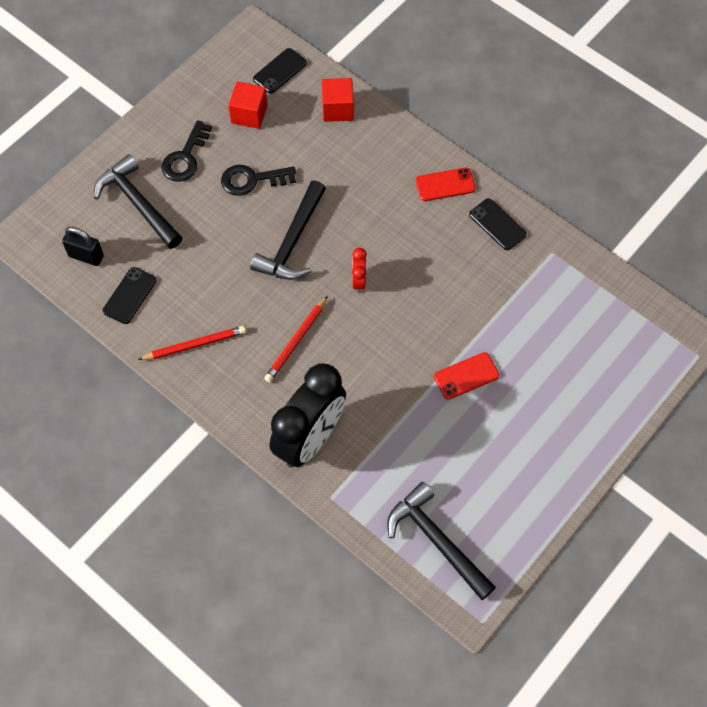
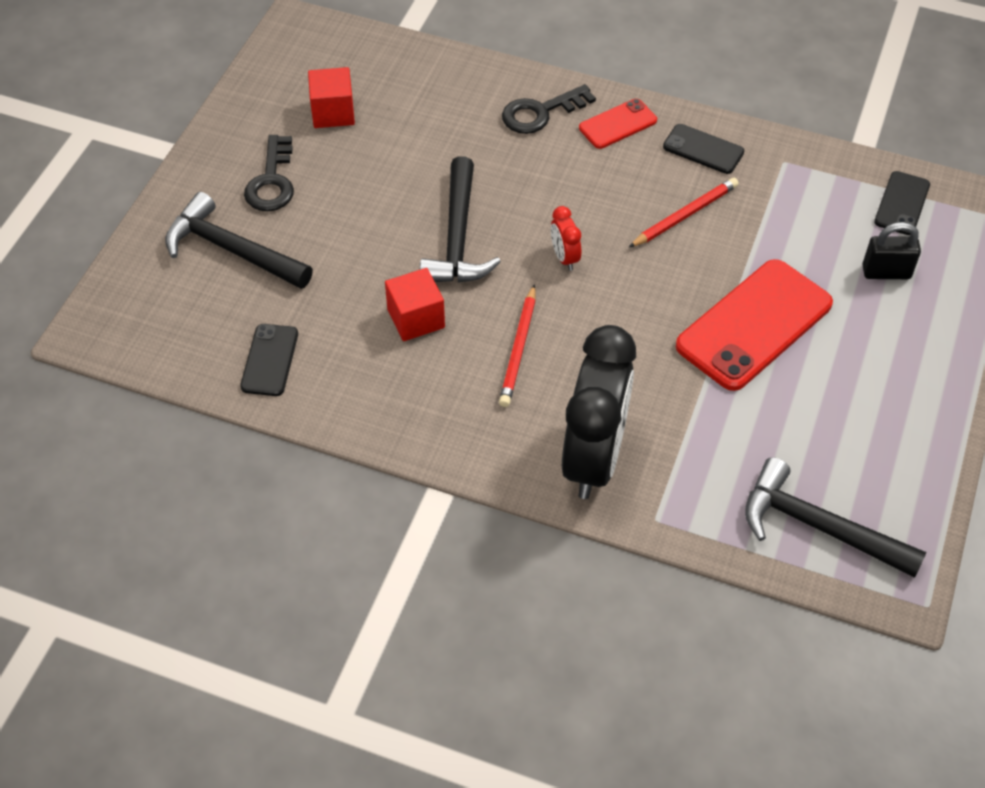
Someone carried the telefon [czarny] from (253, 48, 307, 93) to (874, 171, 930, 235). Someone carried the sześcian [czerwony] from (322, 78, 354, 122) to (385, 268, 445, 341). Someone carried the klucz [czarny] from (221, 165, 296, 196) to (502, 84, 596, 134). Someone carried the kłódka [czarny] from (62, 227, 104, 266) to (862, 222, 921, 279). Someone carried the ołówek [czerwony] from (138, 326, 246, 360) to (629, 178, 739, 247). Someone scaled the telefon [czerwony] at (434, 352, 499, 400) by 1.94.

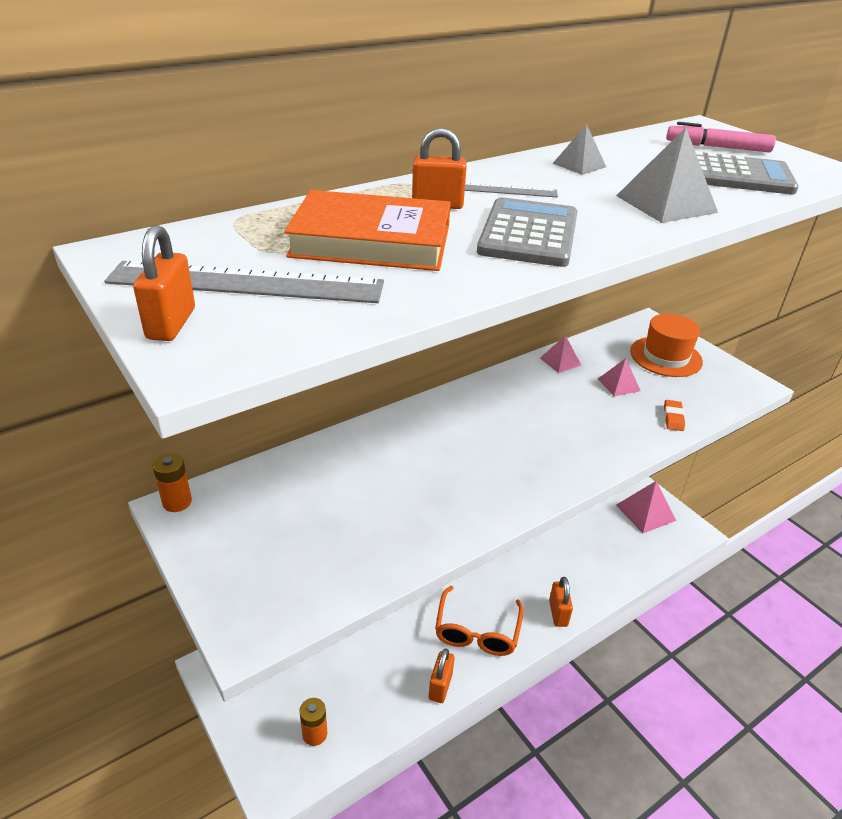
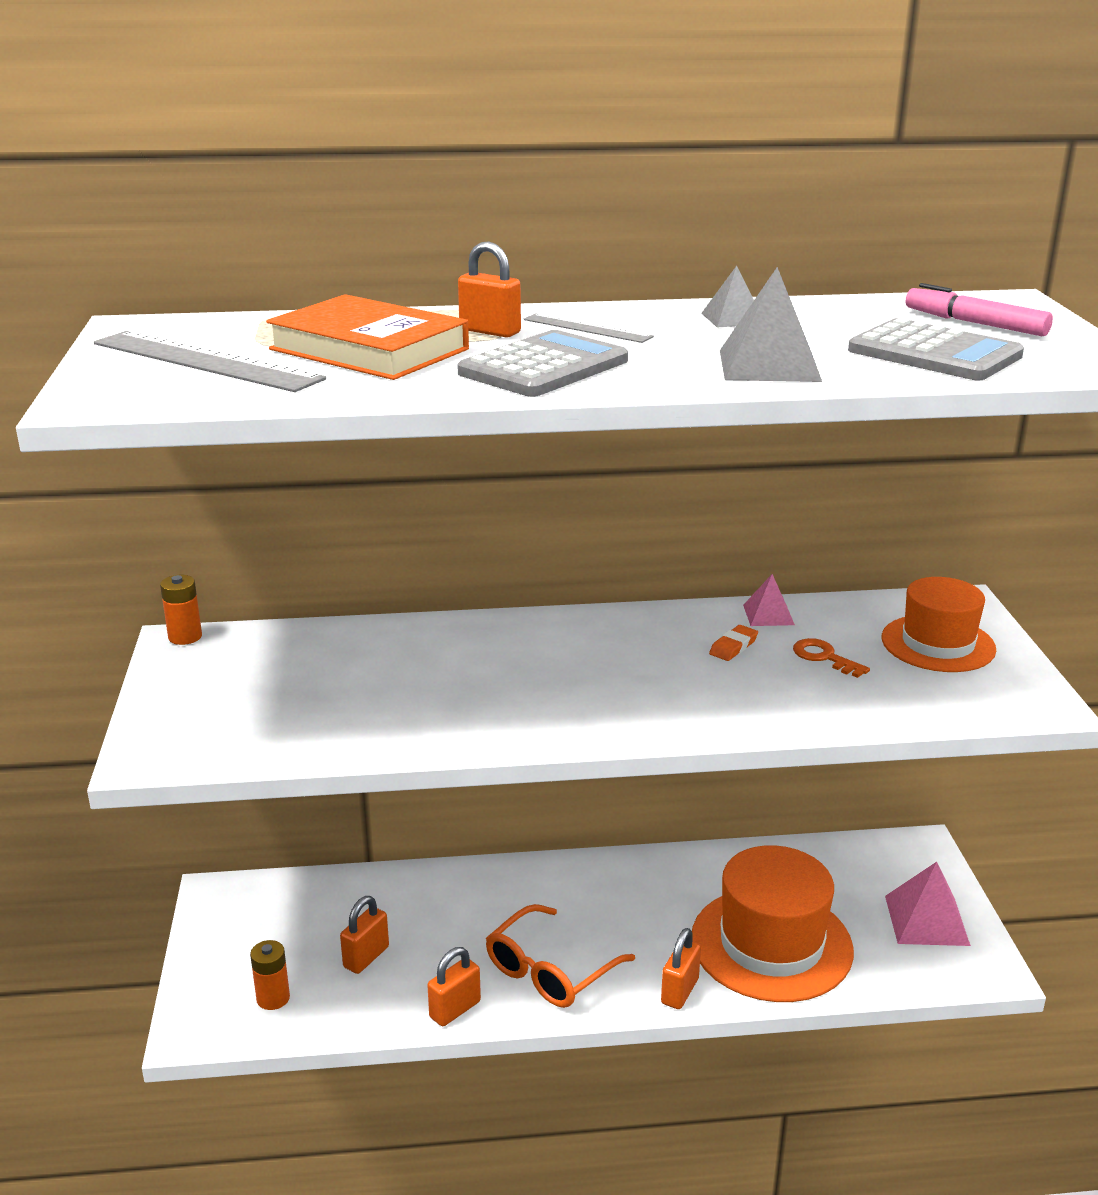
Someone carried the kłódka [pomarańczowy] from (133, 225, 195, 341) to (340, 896, 389, 974). Someone swapped the piramida [różowy] at (598, 358, 640, 396) for the klucz [pomarańczowy] at (793, 638, 870, 678). Someone carried the gumka do mazania [pomarańczowy] from (664, 400, 685, 431) to (709, 625, 758, 661). Someone put down the kapelusz [pomarańczowy] at (692, 845, 854, 1002).

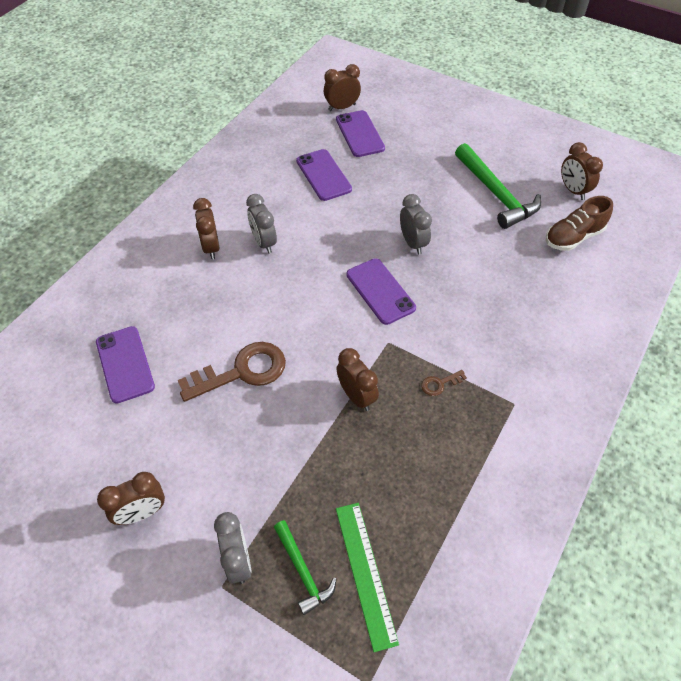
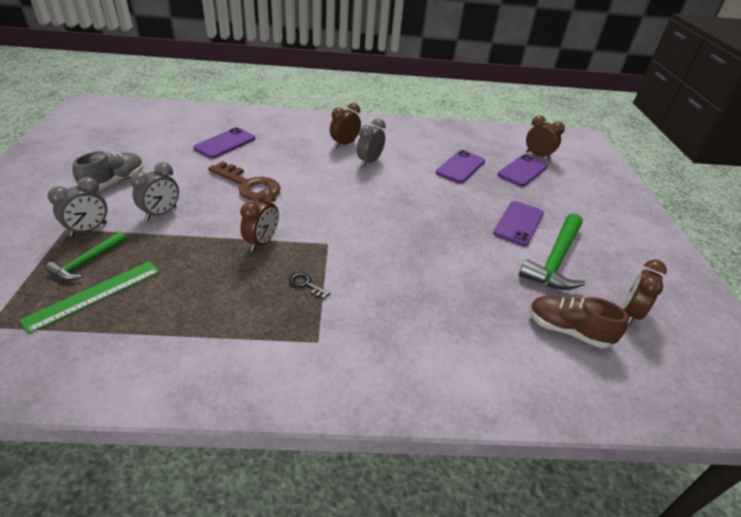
Someone carried the budzik [szary] from (400, 194, 432, 254) to (130, 162, 179, 220). Someone carried the telefon [fioletowy] from (346, 258, 416, 325) to (493, 201, 544, 246). Someone repainted the klucz [brązowy] at (421, 370, 467, 396), which became the klucz [czarny] at (289, 272, 330, 300). Someone swapped the budzik [brązowy] at (97, 472, 165, 525) for the but [szary] at (73, 151, 144, 190).

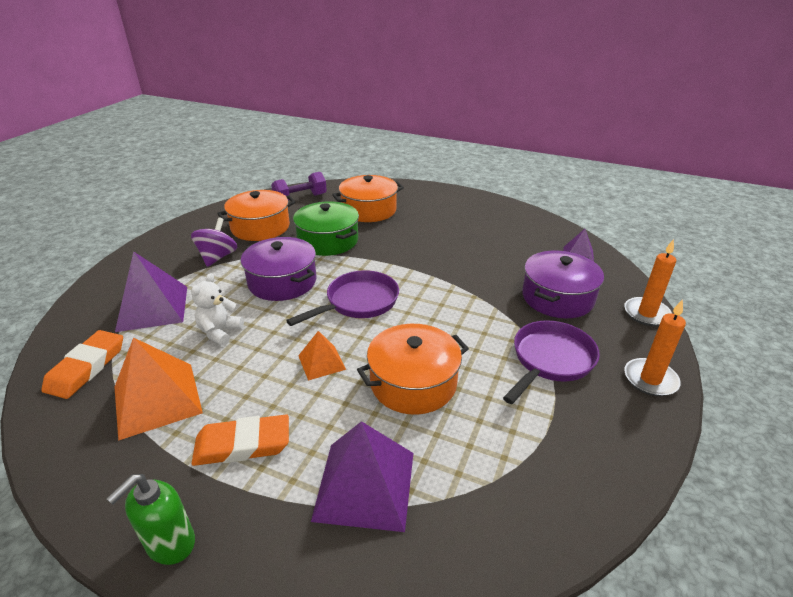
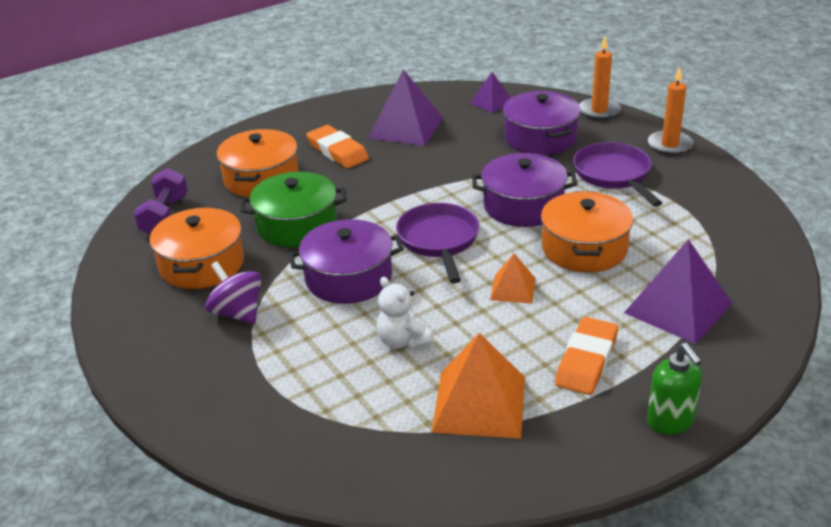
Someone carried the piramida [fioletowy] from (115, 251, 187, 332) to (368, 69, 443, 146). Someone carried the gumka do mazania [pomarańczowy] from (41, 330, 123, 399) to (306, 125, 369, 169). Someone put down the garnek [fioletowy] at (472, 153, 577, 227).

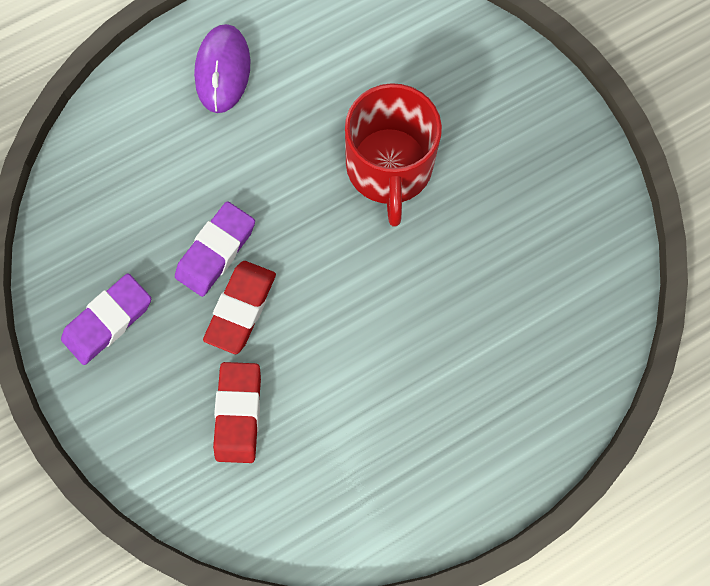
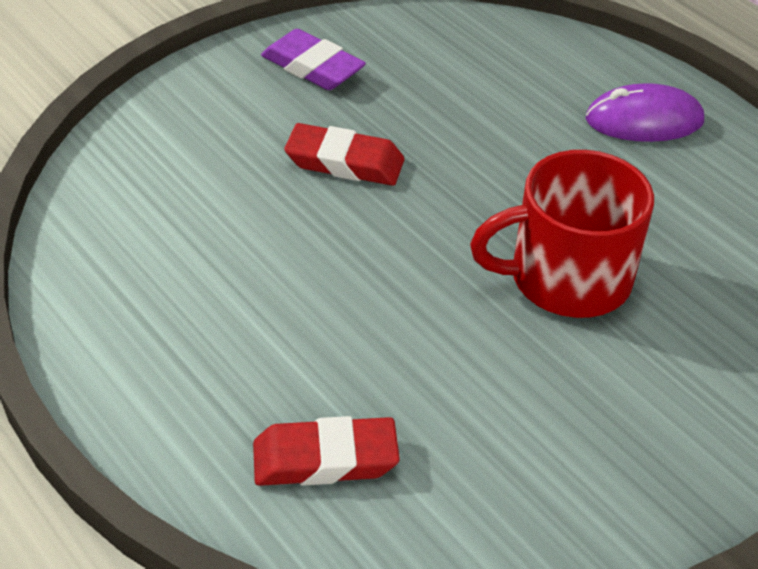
Someone took away the gumka do mazania [fioletowy] at (175, 201, 255, 297). Someone carried the gumka do mazania [czerwony] from (213, 362, 261, 463) to (253, 416, 400, 486).

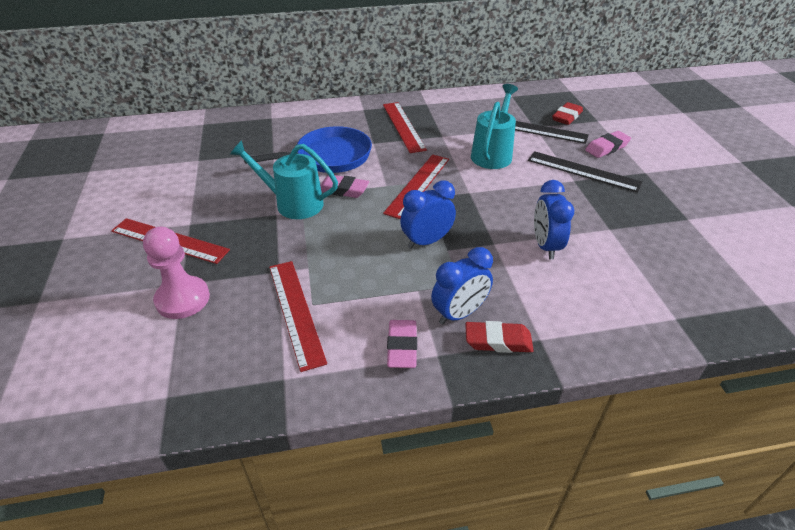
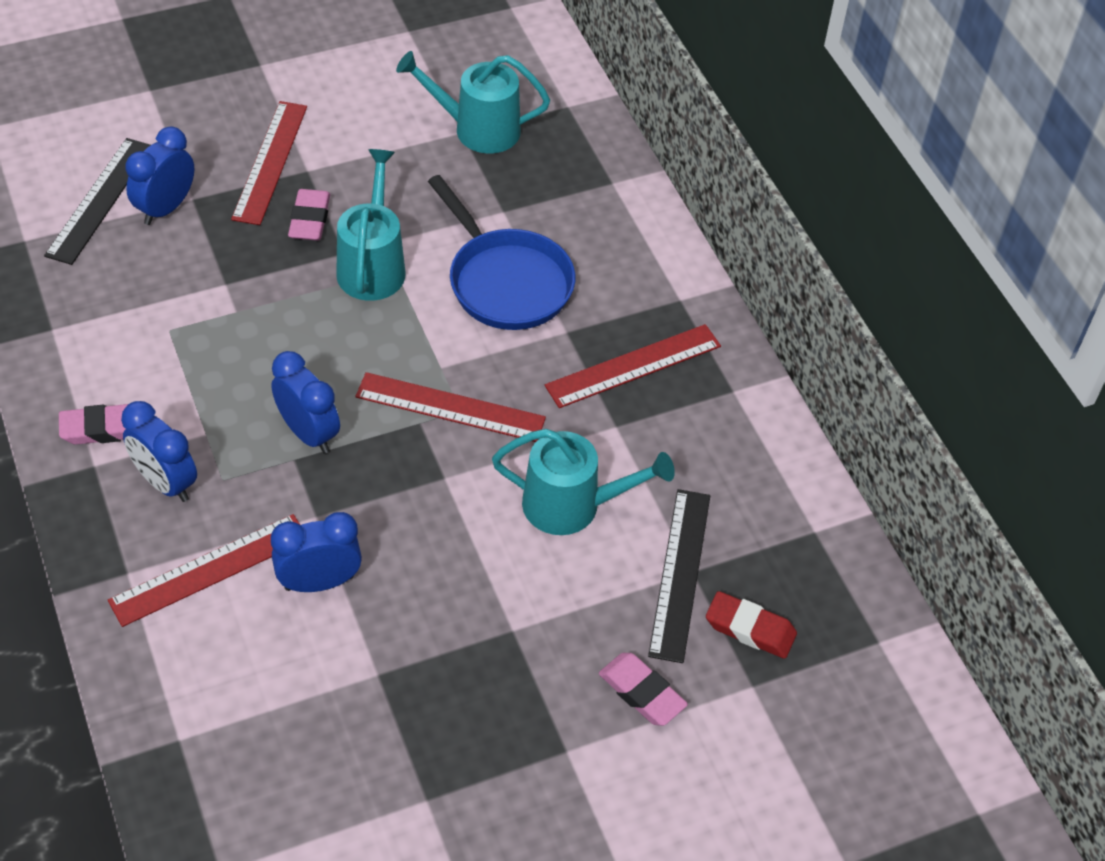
Someone carried the linijka [czarny] from (528, 151, 643, 192) to (44, 138, 150, 265). Someone carried the gumka do mazania [różowy] from (320, 175, 369, 198) to (288, 189, 330, 241). Someone swapped the pionek [różowy] at (143, 227, 210, 319) for the budzik [niebieski] at (125, 127, 194, 225). Someone carried the linijka [czerwony] from (269, 261, 327, 372) to (108, 514, 300, 627). Someone took away the gumka do mazania [czerwony] at (465, 321, 534, 353). Someone put down the konewka [turkusowy] at (396, 51, 550, 154).

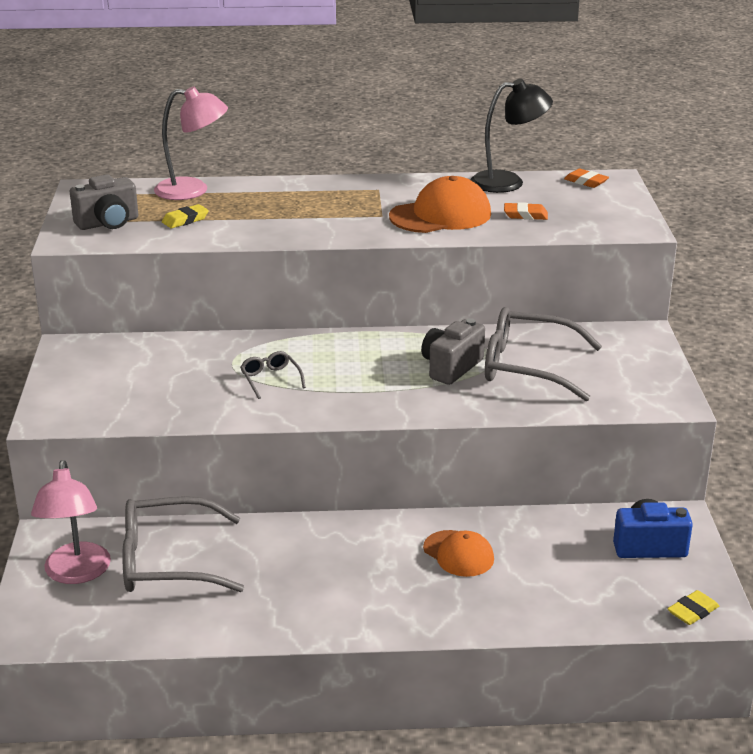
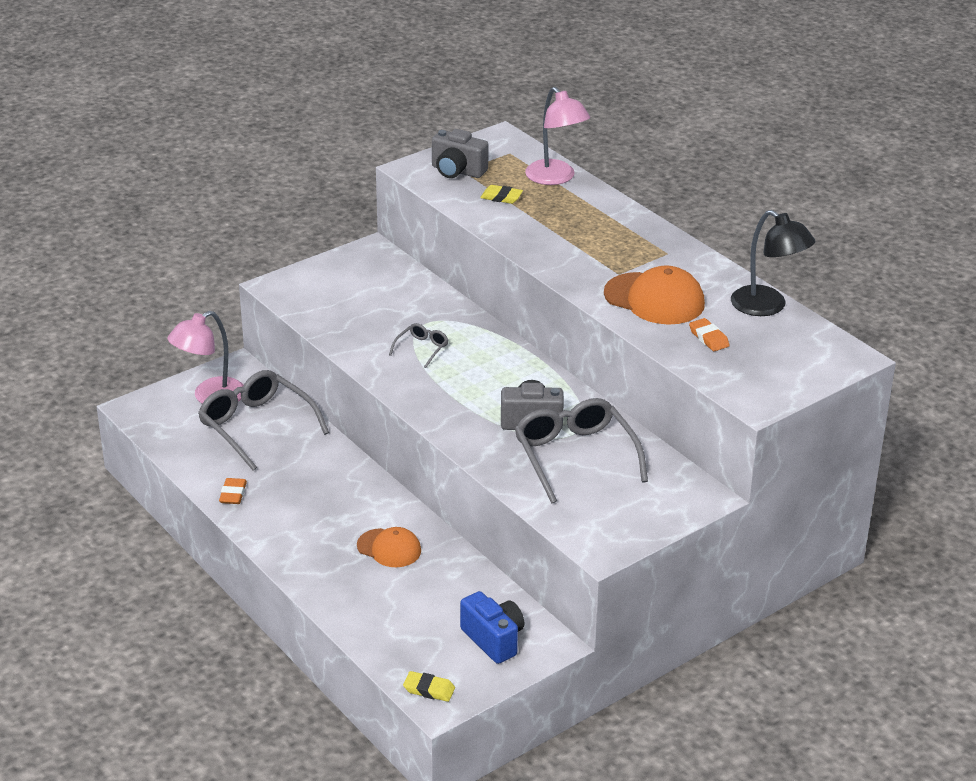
Someone carried the gumka do mazania [pomarańczowy] from (564, 169, 609, 188) to (219, 478, 247, 504). Someone rotated the czapka [pomarańczowy] at (423, 530, 494, 577) by 75 degrees counterclockwise.

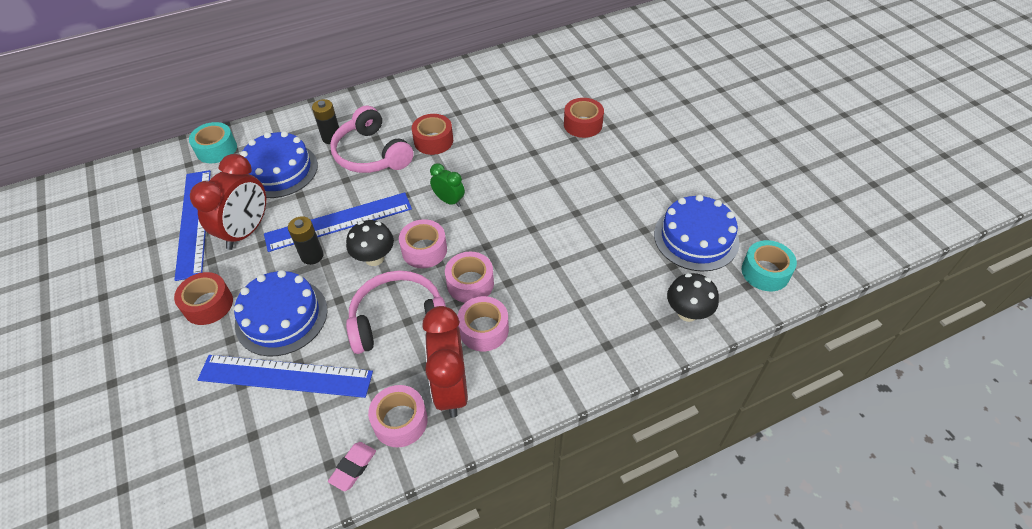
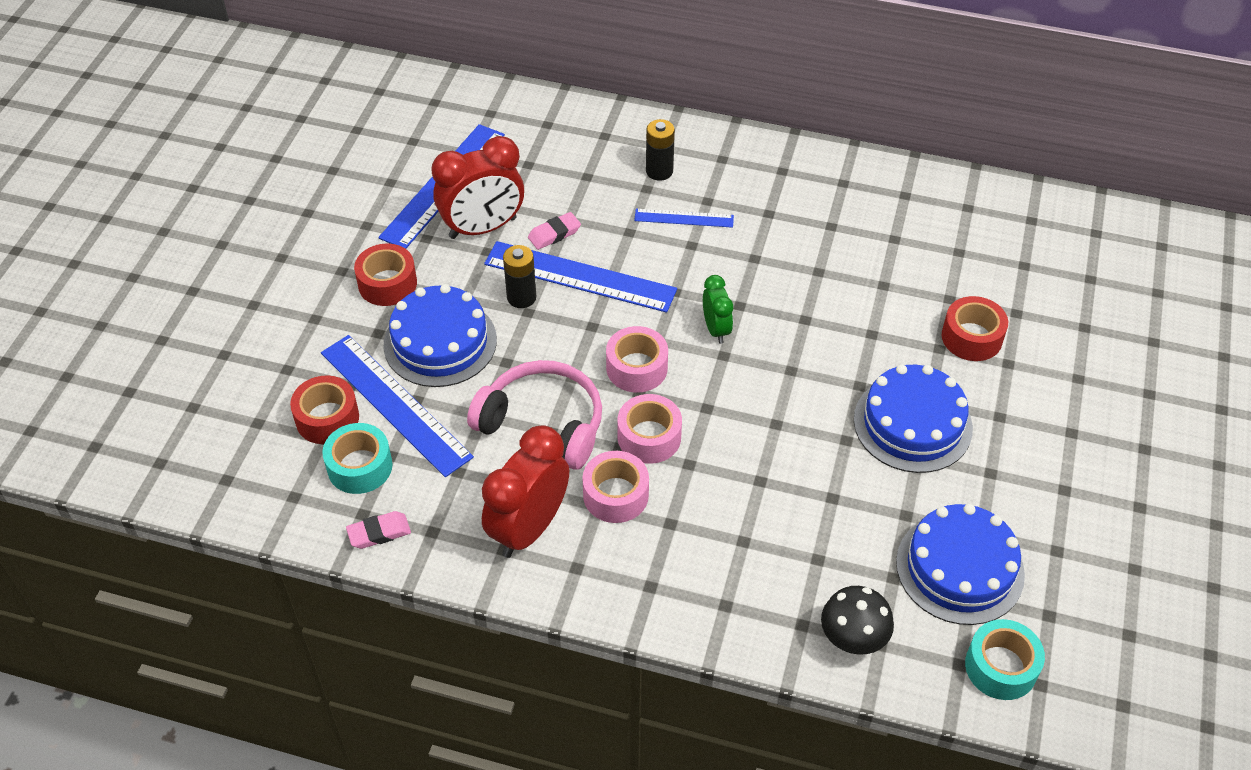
Someone swapped the słuchawki [różowy] at (330, 106, 414, 173) for the linijka [niebieski] at (634, 209, 734, 228). Someone carried the taśma klejąca [czerwony] from (412, 114, 453, 155) to (290, 376, 359, 444). Someone carried the taśma klejąca [turkusowy] from (189, 122, 237, 163) to (322, 423, 393, 494). Someone carried the tort [niebieski] from (240, 131, 318, 198) to (854, 364, 973, 473). Someone took away the grzyb [czarny] at (346, 220, 394, 266). Someone took away the taśma klejąca [różowy] at (368, 385, 428, 448). Someone put down the gumka do mazania [różowy] at (528, 212, 581, 250).

